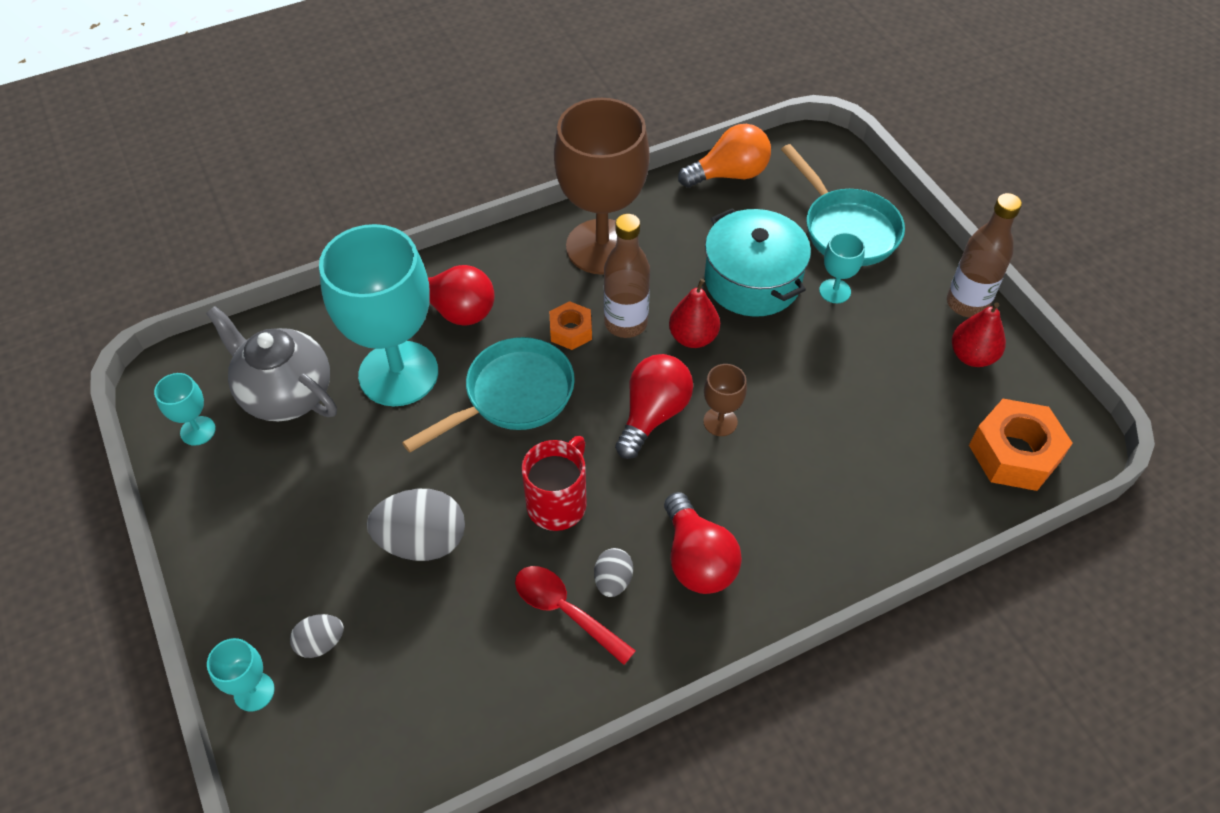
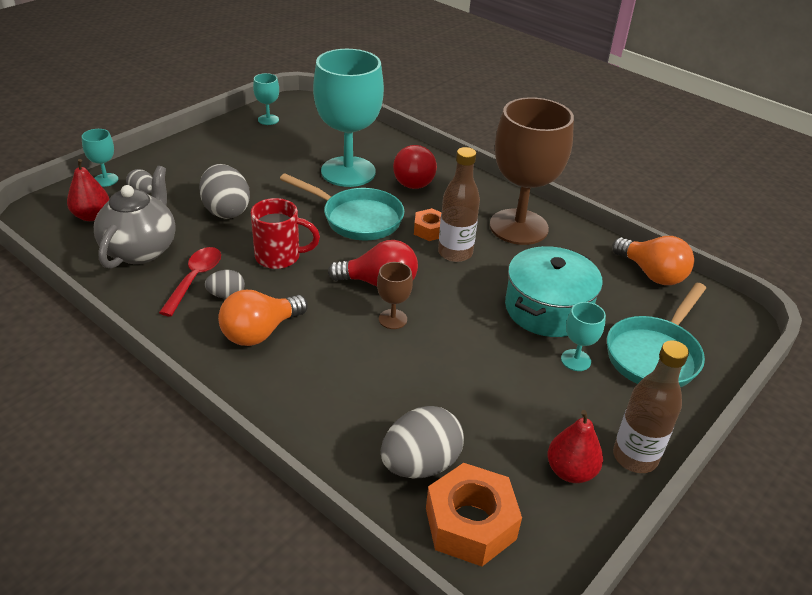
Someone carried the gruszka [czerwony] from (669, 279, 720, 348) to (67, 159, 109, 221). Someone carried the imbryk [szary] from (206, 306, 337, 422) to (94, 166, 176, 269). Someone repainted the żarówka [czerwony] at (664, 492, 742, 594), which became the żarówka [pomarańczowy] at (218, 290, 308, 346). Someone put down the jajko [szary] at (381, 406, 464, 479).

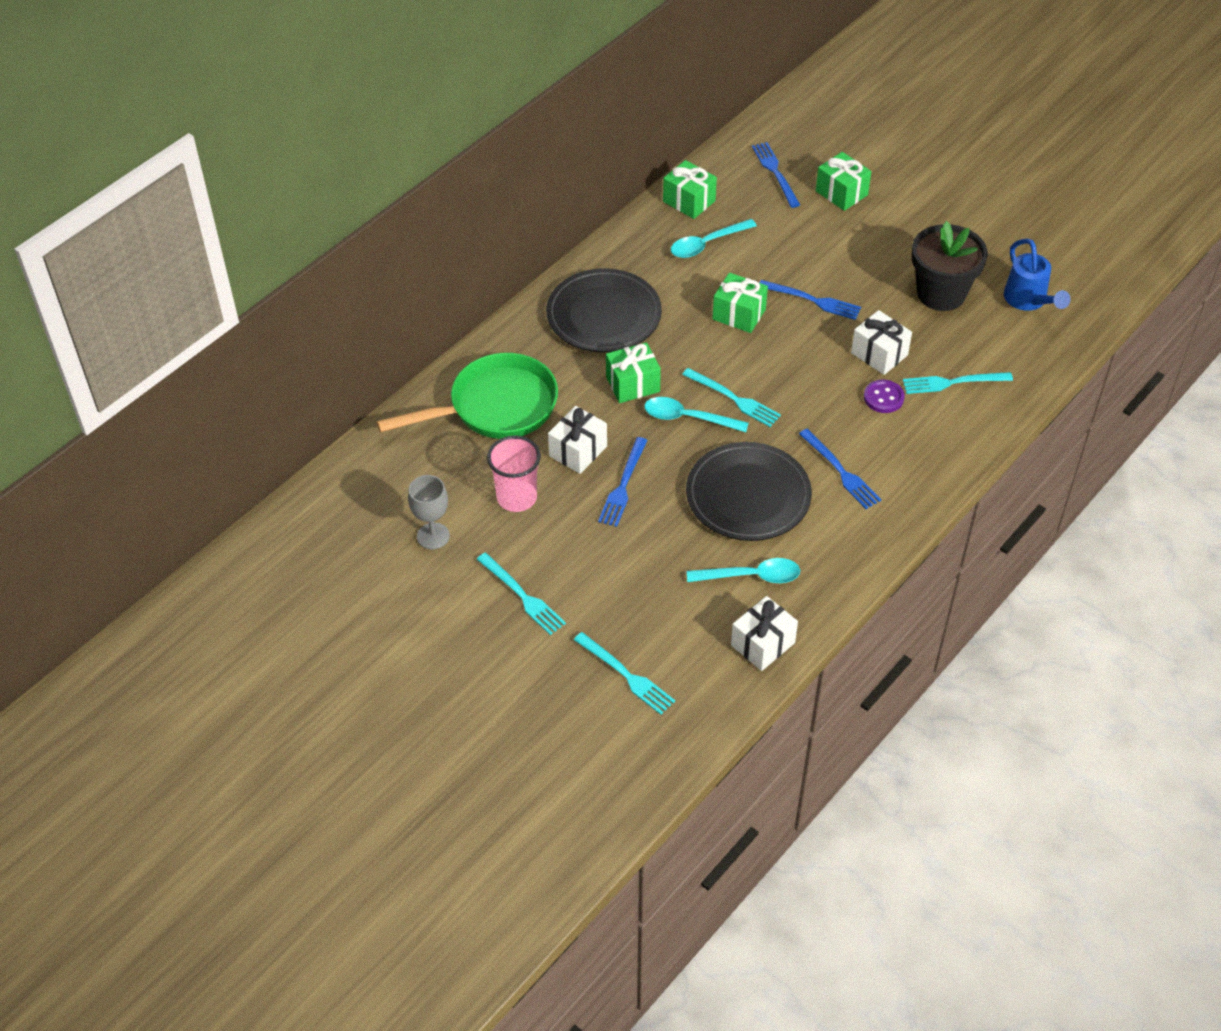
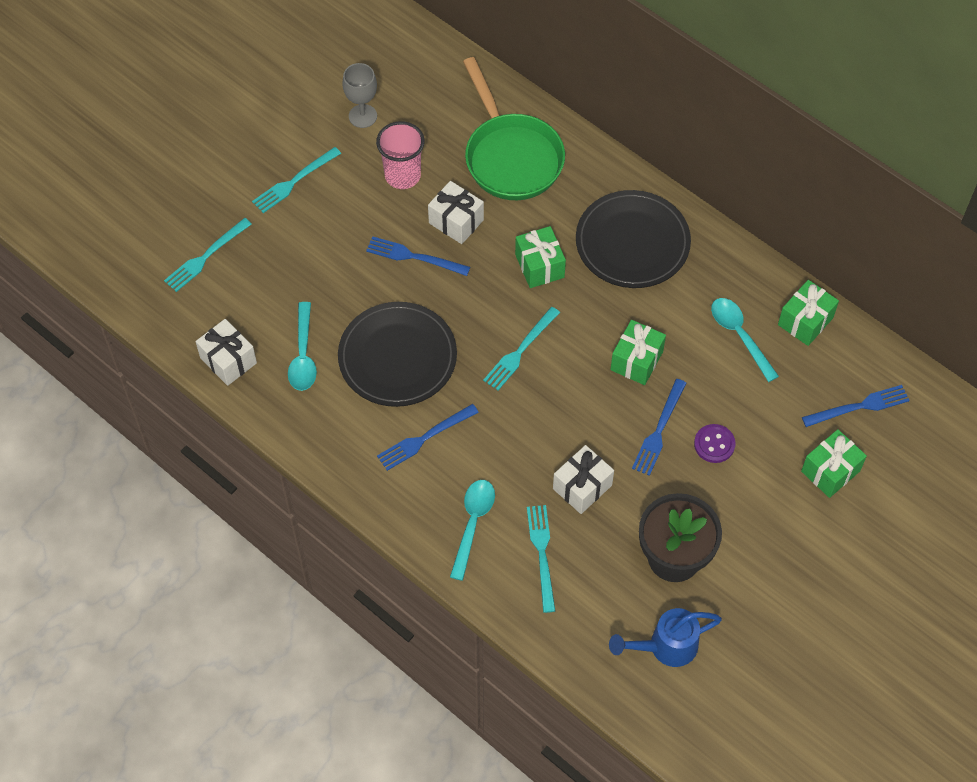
Someone carried the guzik [fioletowy] from (864, 380, 905, 413) to (694, 424, 735, 463). Someone carried the łyżka [turkusowy] from (644, 397, 749, 432) to (450, 480, 495, 581).

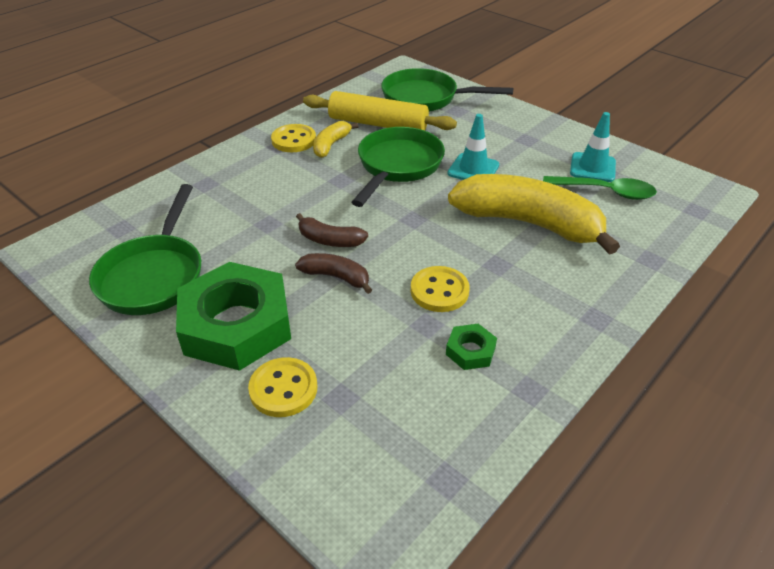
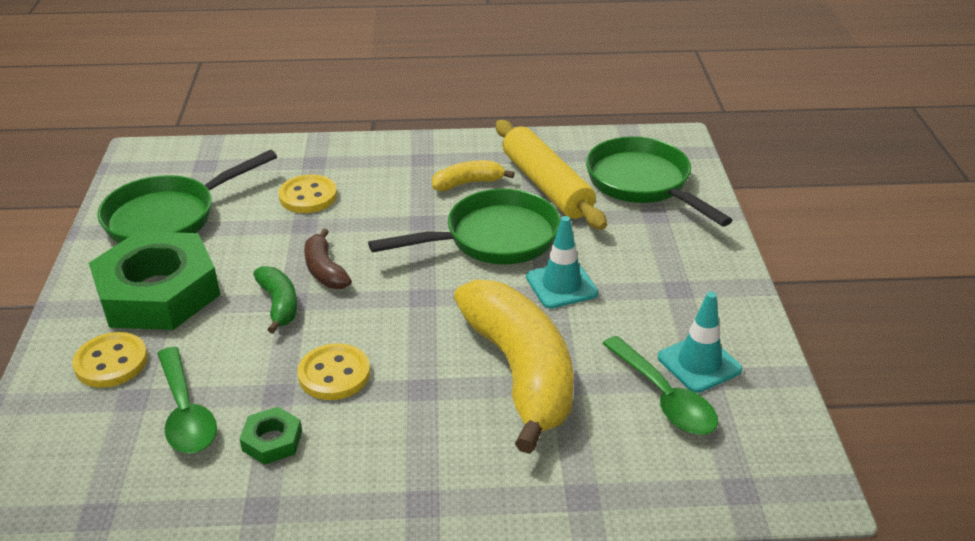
Someone carried the guzik [żółty] from (271, 124, 316, 152) to (278, 174, 337, 213). Someone repainted the banan [brązowy] at (295, 253, 372, 294), which became the banan [zielony] at (253, 266, 297, 334). Someone put down the łyżka [zielony] at (157, 347, 217, 454).

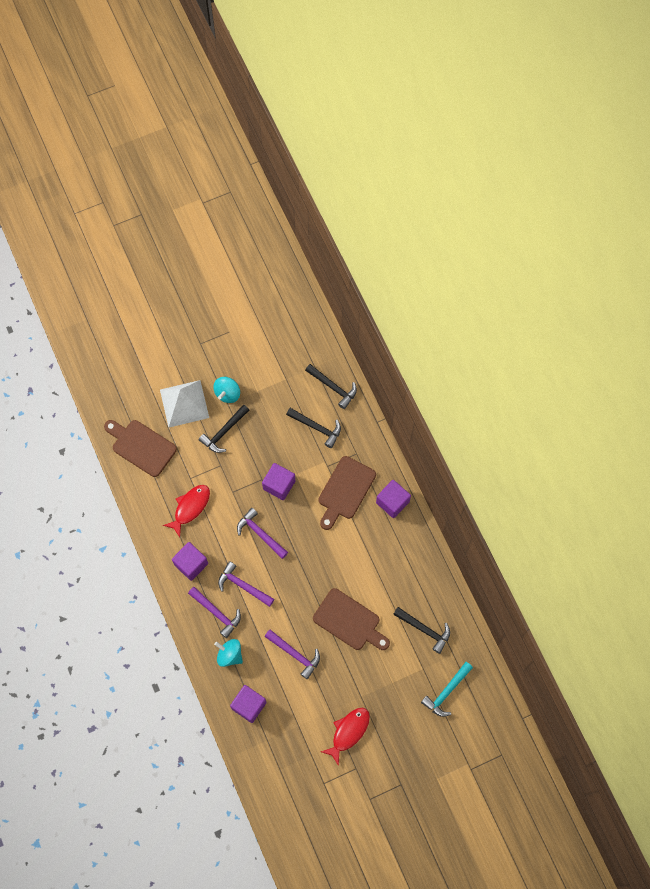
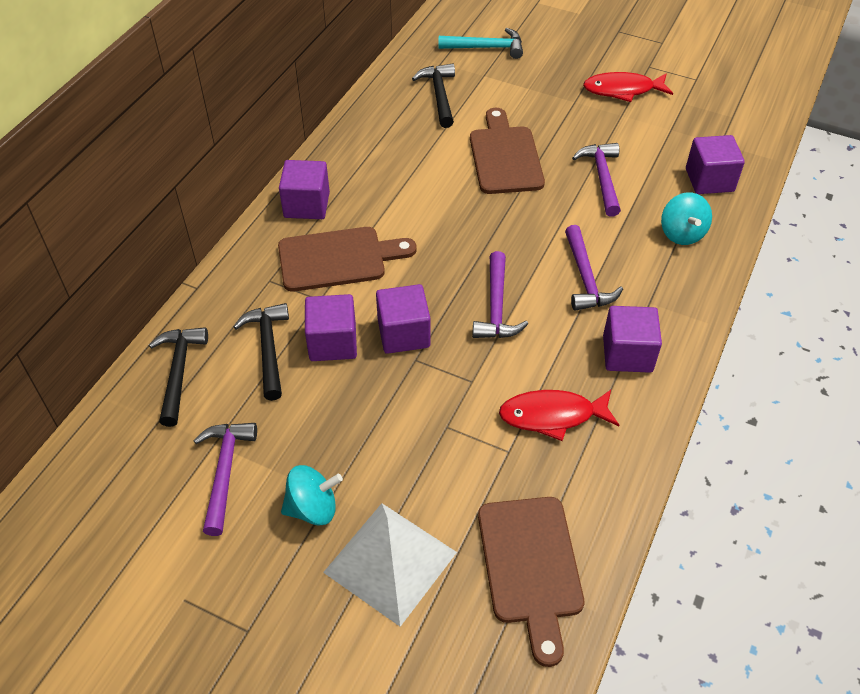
Someone took away the młotek [czarny] at (199, 404, 249, 453). Someone carried the młotek [fioletowy] from (188, 587, 241, 638) to (194, 423, 257, 536). Someone put down the sześcian [fioletowy] at (305, 294, 357, 361).

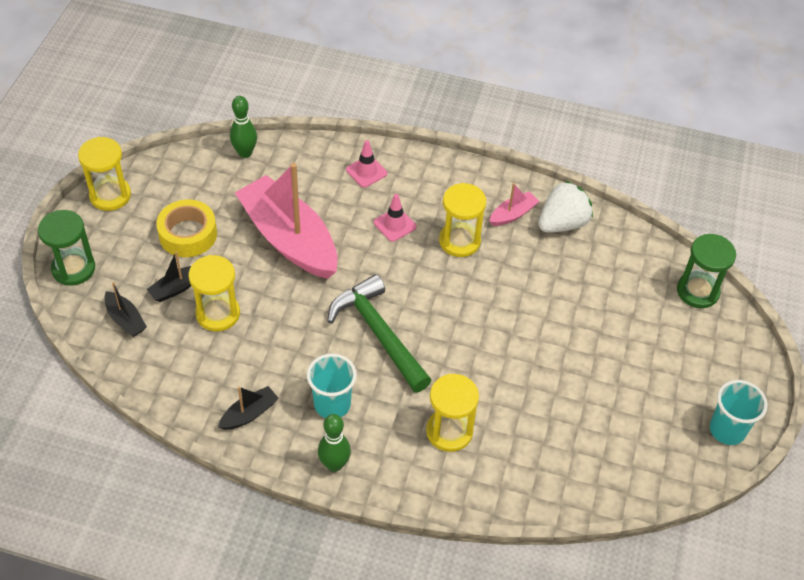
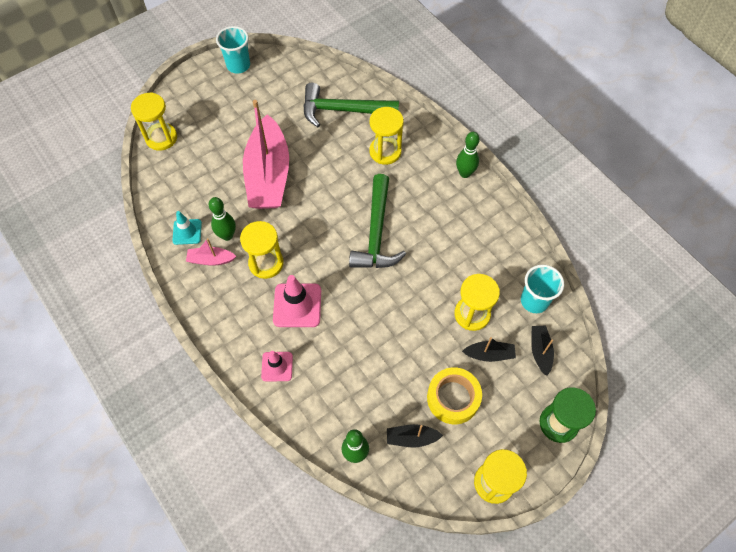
Someone carried the łódka [różowy] from (235, 163, 338, 279) to (243, 100, 289, 209). Someone swapped the truskawka [biały] at (538, 181, 593, 233) for the pachołek [turkusowy] at (172, 211, 202, 245). Someone scaled the pachołek [różowy] at (374, 194, 417, 242) by 1.60. Someone repainted the klepsydra [zielony] at (677, 234, 736, 308), which became the klepsydra [żółty] at (131, 92, 177, 151). Someone carried the szklanka [turkusowy] from (307, 353, 357, 418) to (521, 265, 564, 313). Someone carried the łódka [czarny] from (218, 386, 279, 430) to (387, 424, 443, 448). Someone put down the młotek [zielony] at (303, 83, 399, 127). Someone put down the kręgiel [zielony] at (208, 197, 236, 241).

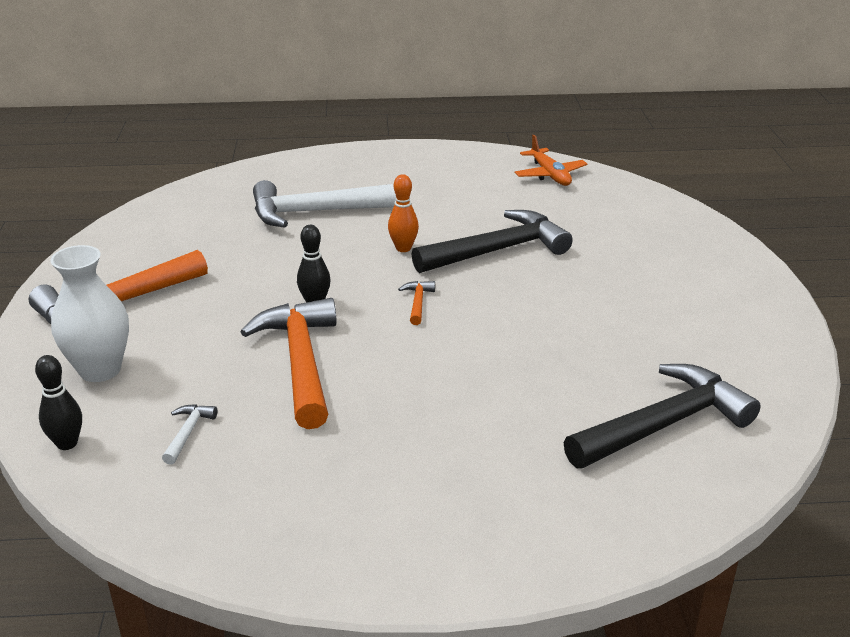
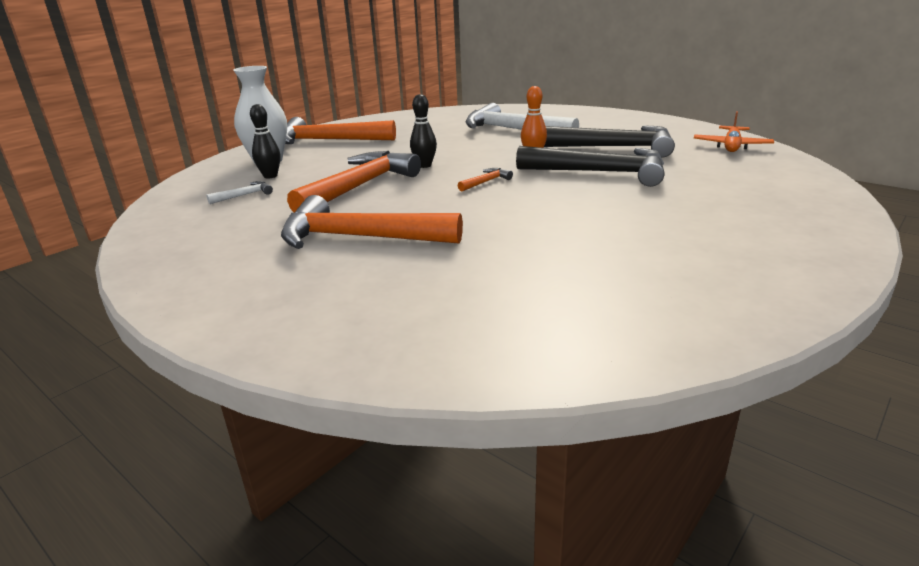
Someone carried the kręgiel [czarny] from (35, 355, 82, 450) to (250, 104, 281, 179). Someone carried the młotek [czarny] from (564, 364, 761, 469) to (544, 125, 675, 158). Someone put down the młotek [pomarańczowy] at (281, 195, 463, 249).

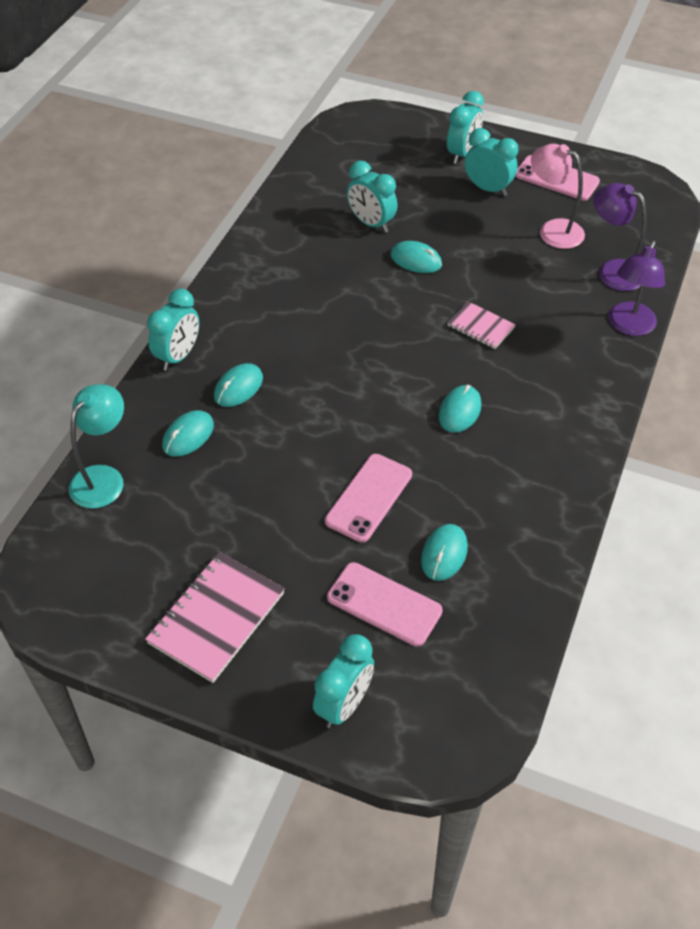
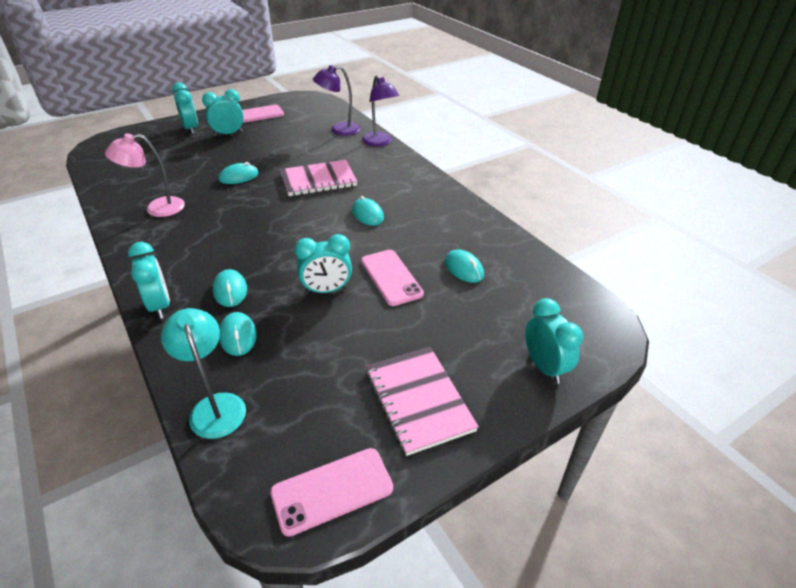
Someone carried the lampka [różowy] from (531, 144, 585, 249) to (105, 134, 185, 217). Someone carried the budzik [turkusowy] from (347, 161, 398, 233) to (294, 234, 352, 294). Someone scaled the zeszyt [różowy] at (448, 301, 516, 349) by 1.75. Someone carried the telefon [różowy] from (327, 562, 443, 646) to (270, 448, 393, 537).

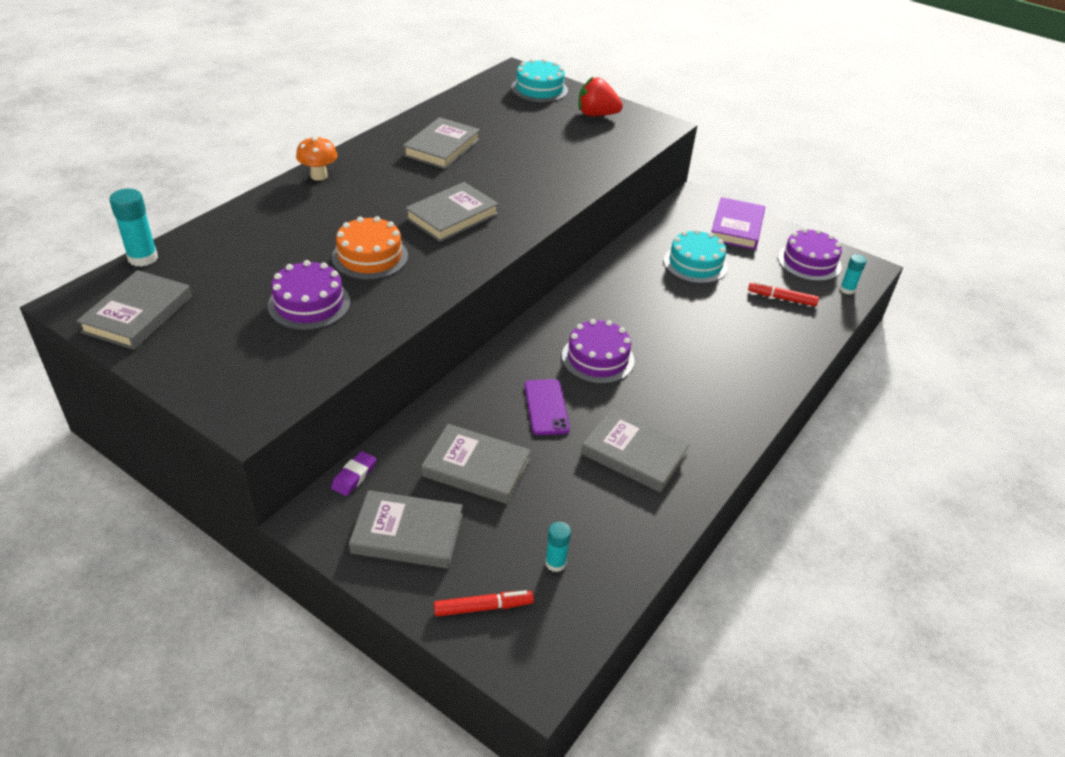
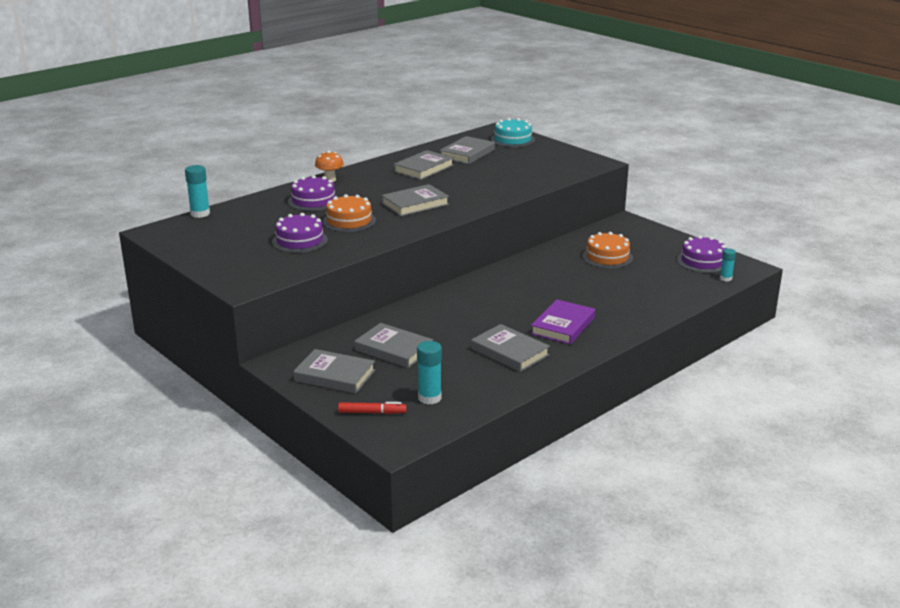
Someone took away the truskawka [czerwony] at (578, 77, 623, 116). Someone carried the książka [fioletowy] from (711, 197, 765, 250) to (531, 299, 595, 345). Someone repainted the tort [turkusowy] at (664, 229, 728, 283), which became the tort [pomarańczowy] at (582, 232, 633, 268). Someone carried the książka [szary] from (77, 270, 192, 350) to (440, 136, 495, 164). Someone took away the flamaster [czerwony] at (748, 281, 819, 306). Someone carried the tort [fioletowy] from (562, 319, 635, 384) to (288, 175, 338, 211). Someone took away the telefon [fioletowy] at (525, 379, 570, 435). Someone took away the gumka do mazania [fioletowy] at (331, 451, 376, 496). Someone scaled the klej w sztyfcie [turkusowy] at (545, 522, 571, 572) by 1.58.

